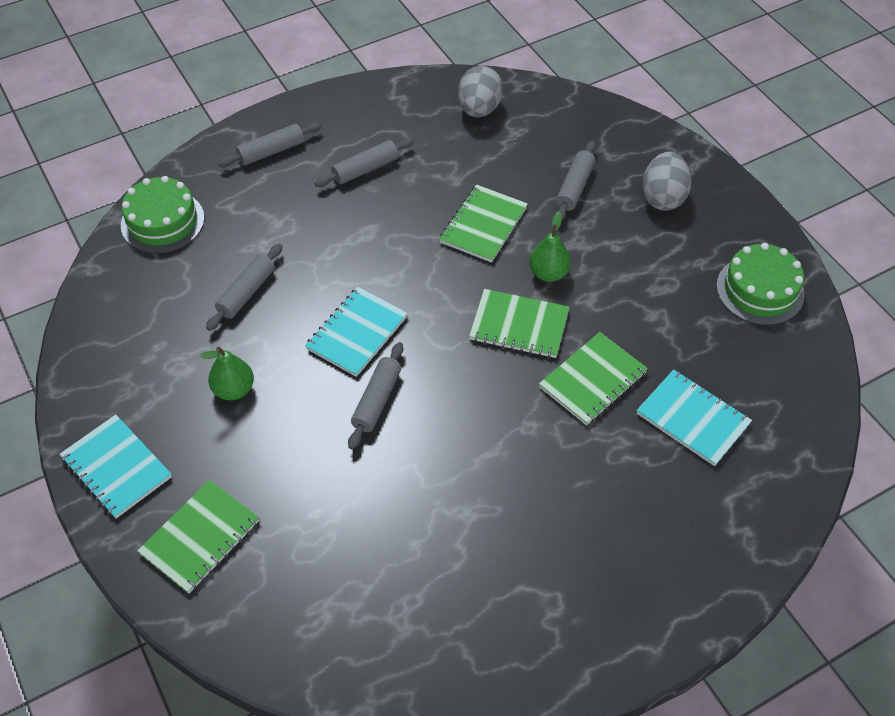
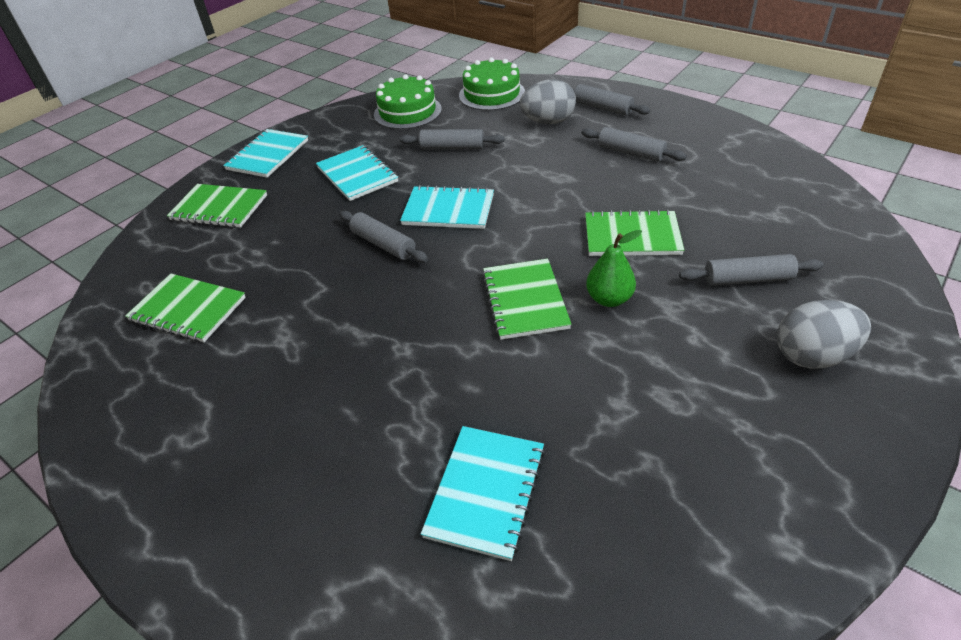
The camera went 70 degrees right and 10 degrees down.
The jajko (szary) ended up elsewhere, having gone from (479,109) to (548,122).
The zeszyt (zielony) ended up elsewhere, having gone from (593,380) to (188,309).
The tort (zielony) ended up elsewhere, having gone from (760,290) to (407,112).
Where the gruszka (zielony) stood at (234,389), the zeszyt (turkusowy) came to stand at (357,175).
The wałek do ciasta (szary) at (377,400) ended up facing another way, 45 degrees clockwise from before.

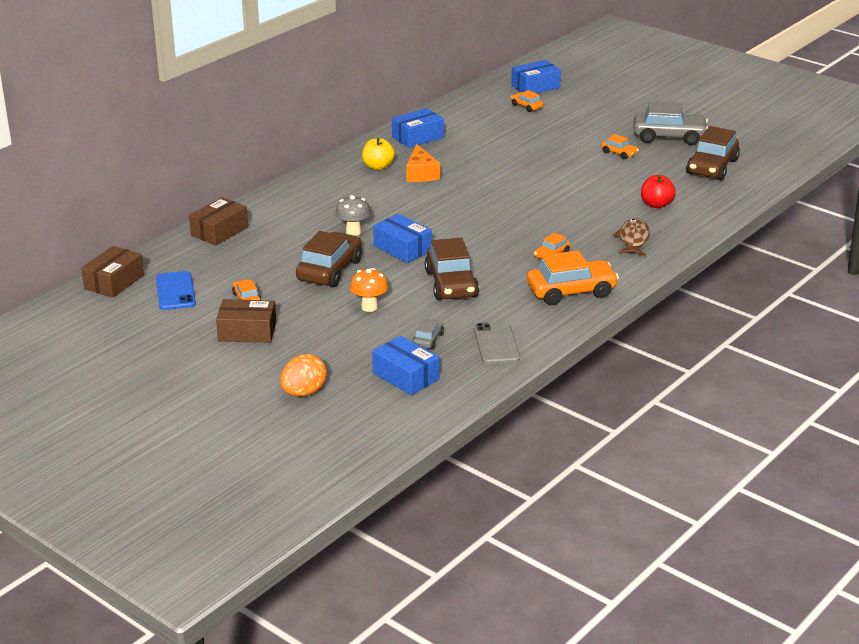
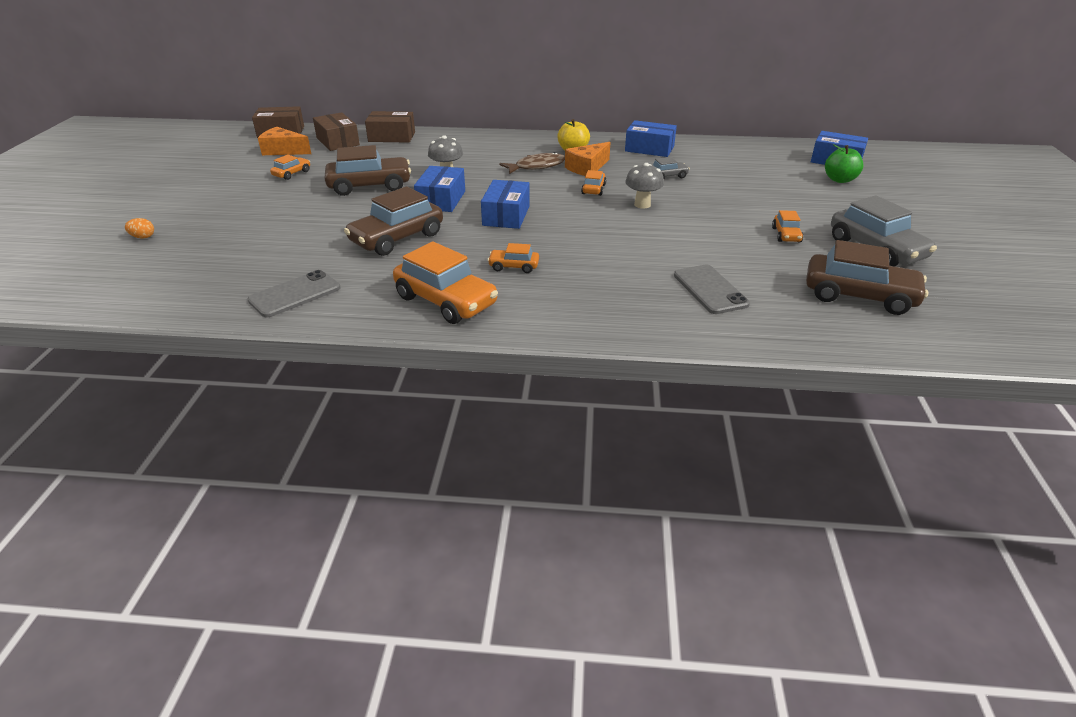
The camera went 55 degrees right and 5 degrees up.
The second view lost the grzyb (pomarańczowy) at (369,307).
The second view gained the grzyb (szary) at (642,205).
The second view gained the jabłko (zielony) at (839,180).
The pudełko (brązowy) ended up elsewhere, having gone from (247,332) to (338,141).
The pudełko (niebieski) ended up elsewhere, having gone from (406,376) to (506,215).
The samochód (szary) ended up elsewhere, having gone from (428,340) to (667,176).
The samochód (pomarańczowy) ended up elsewhere, having gone from (526,106) to (593,189).
The ryba (brązowy) ended up elsewhere, having gone from (633,239) to (537,166).
Where the telefon (niebieski) stood at (175,291), the ser (pomarańczowy) came to stand at (283,150).
Where the jabłko (czerwony) stood at (656,204), the telefon (szary) came to stand at (710,289).
The samochód (brązowy) at (712,167) ended up facing another way, 150 degrees counterclockwise from before.
The size of the jajko (pomarańczowy) at (304,392) changed by a factor of 0.50.

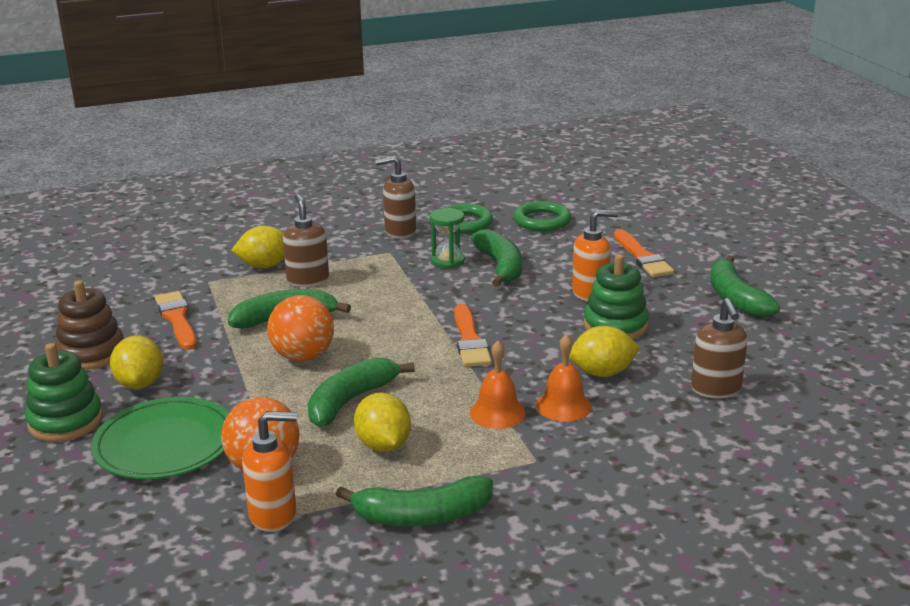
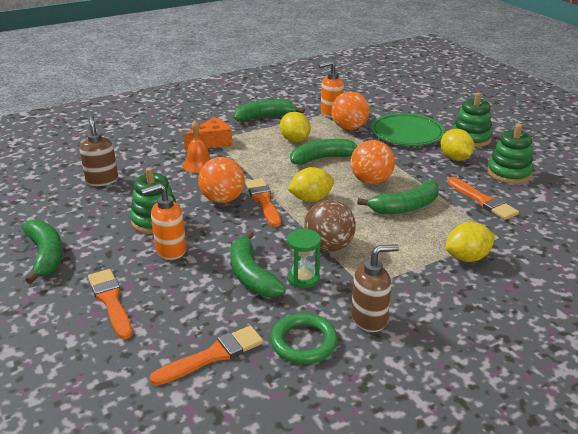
The camera went 170 degrees right and 5 degrees up.
The second view lost the dozownik mydła (brązowy) at (308,280).
The second view lost the dzwonek (pomarańczowy) at (497,412).
The second view gained the ser (pomarańczowy) at (212,142).
The second view gained the piłka (pomarańczowy) at (222,199).
The second view gained the piłka (brązowy) at (328,246).
The cytryna (żółty) ended up elsewhere, having gone from (602,373) to (311,199).
Where the pierścień (zielony) stood at (542,221), the pędzel (pomarańczowy) came to stand at (212,356).
What was the zabawka nakładanka (brązowy) at (91,353) turned into the zabawka nakładanka (zielony) at (508,173).
The banan (zielony) at (351,401) ended up facing another way, 135 degrees counterclockwise from before.

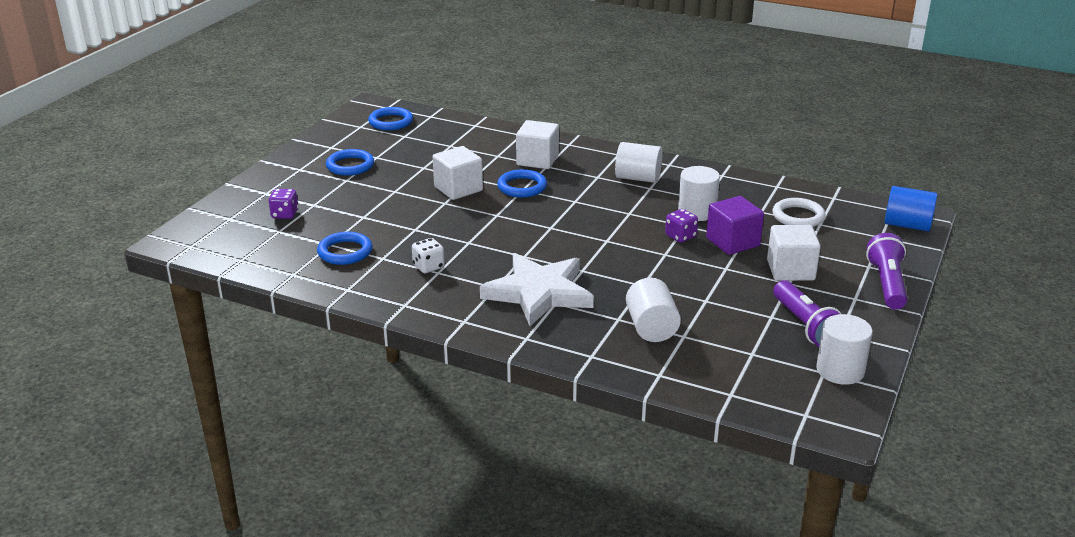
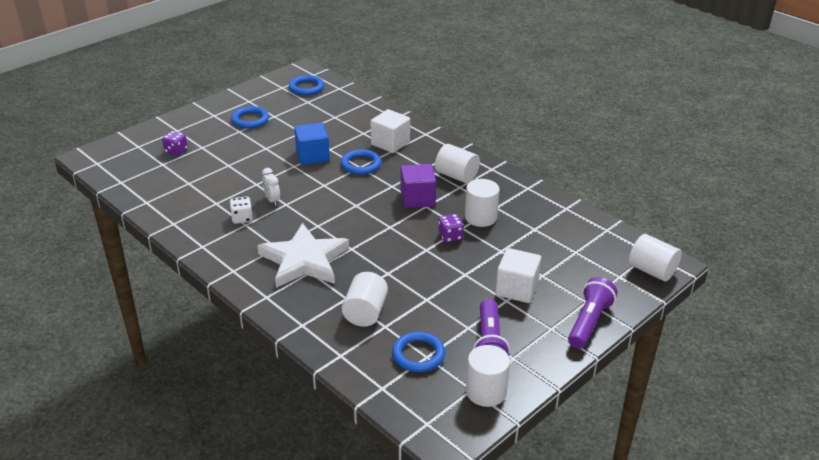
The camera went 20 degrees right and 5 degrees up.
The second view lost the pierścień (biały) at (798,216).
The second view gained the budzik (biały) at (272,200).
The pierścień (niebieski) ended up elsewhere, having gone from (345,252) to (418,355).
The sześcian (fioletowy) ended up elsewhere, having gone from (732,242) to (417,199).
What was the sześcian (biały) at (458,189) turned into the sześcian (niebieski) at (312,156).
What was the walec (niebieski) at (907,225) turned into the walec (biały) at (652,270).

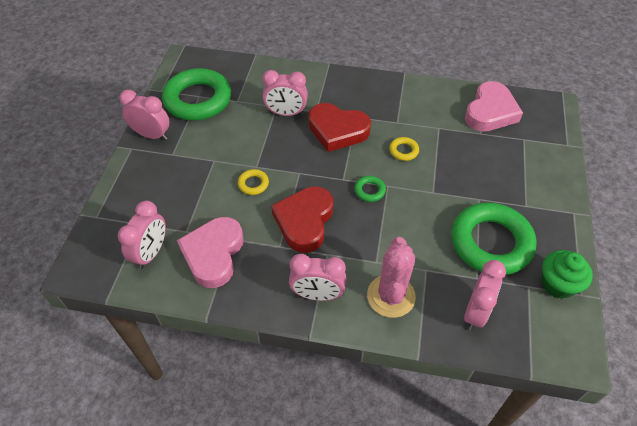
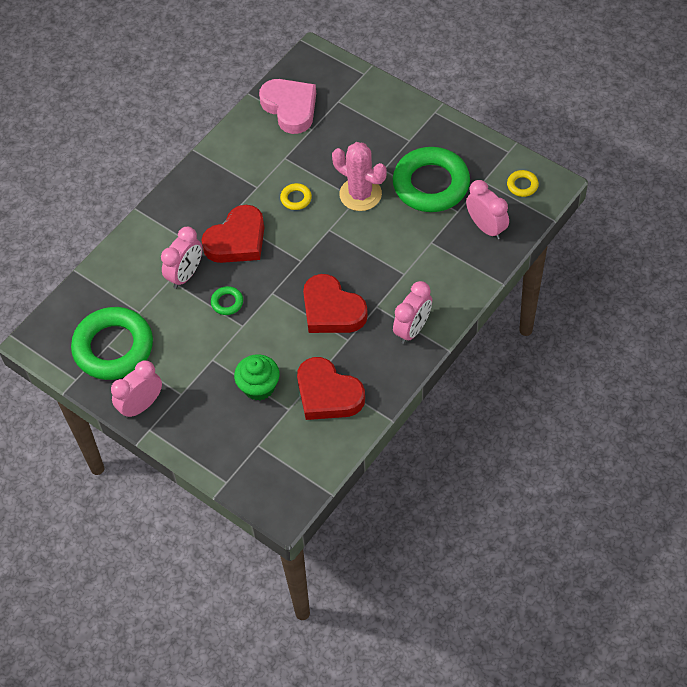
The camera went 60 degrees left and 5 degrees up.
The second view lost the budzik (różowy) at (151,253).
The pierścień (żółty) ended up elsewhere, having gone from (253,184) to (522,185).
The pierścień (zielony) ended up elsewhere, having gone from (369,190) to (227,302).
The kaktus (różowy) ended up elsewhere, having gone from (391,296) to (360,194).
The muffinka (zielony) ended up elsewhere, having gone from (558,284) to (259,387).
What was the serce (różowy) at (213,254) turned into the serce (czerwony) at (328,394).

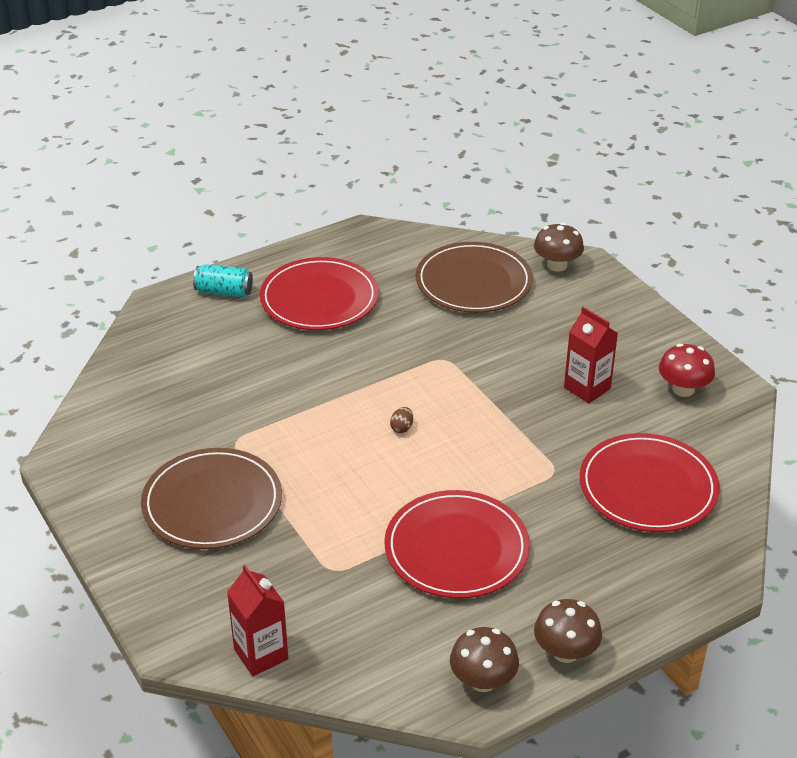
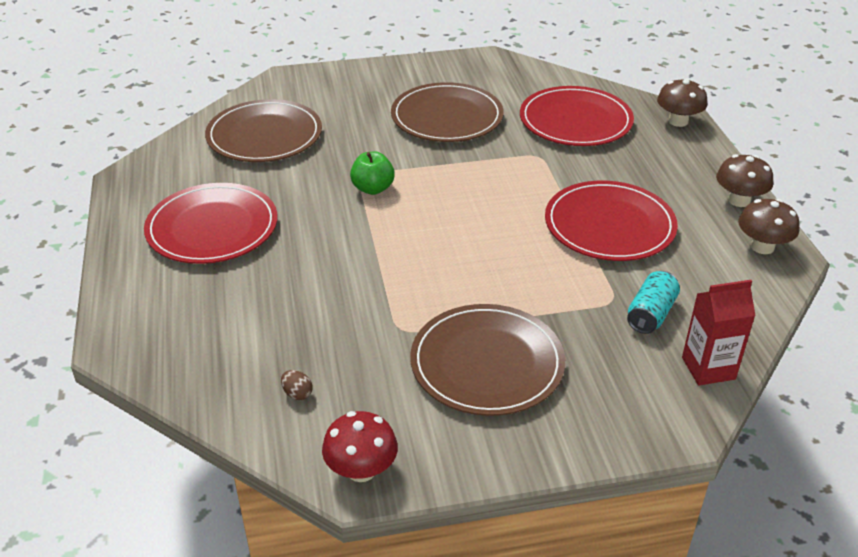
The camera went 70 degrees left and 0 degrees up.
The second view gained the jabłko (zielony) at (373,188).
The puszka (turkusowy) ended up elsewhere, having gone from (224,292) to (651,314).
The jajko (brązowy) ended up elsewhere, having gone from (402,428) to (297,394).
The grzyb (brązowy) ended up elsewhere, having gone from (557,265) to (678,121).
The grzyb (czerwony) ended up elsewhere, having gone from (683,389) to (361,470).
Where the karton mleka (czerwony) stood at (587,388), the talerz (brązowy) came to stand at (447,117).

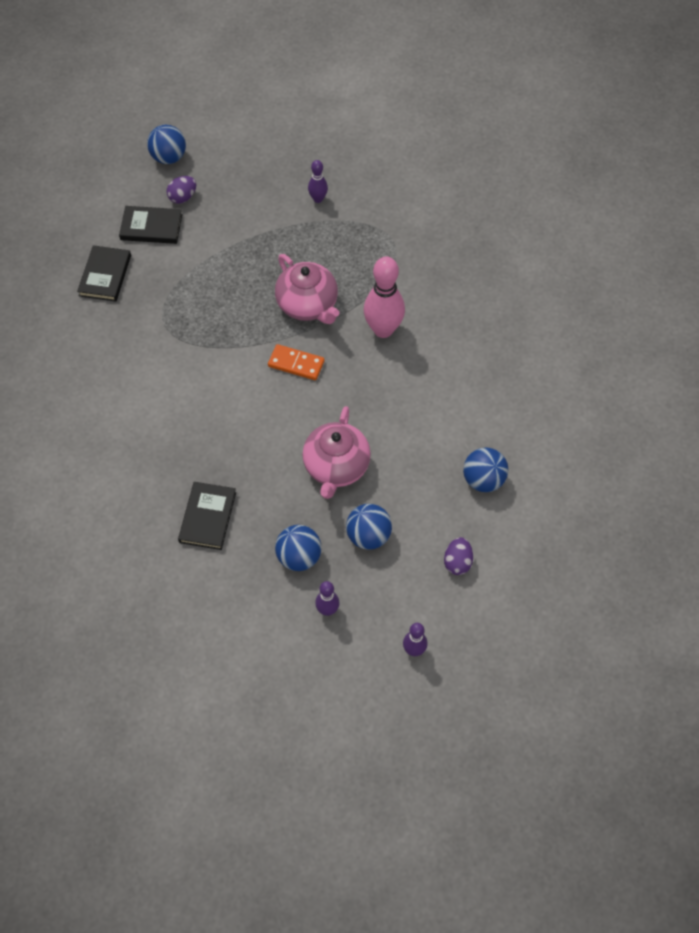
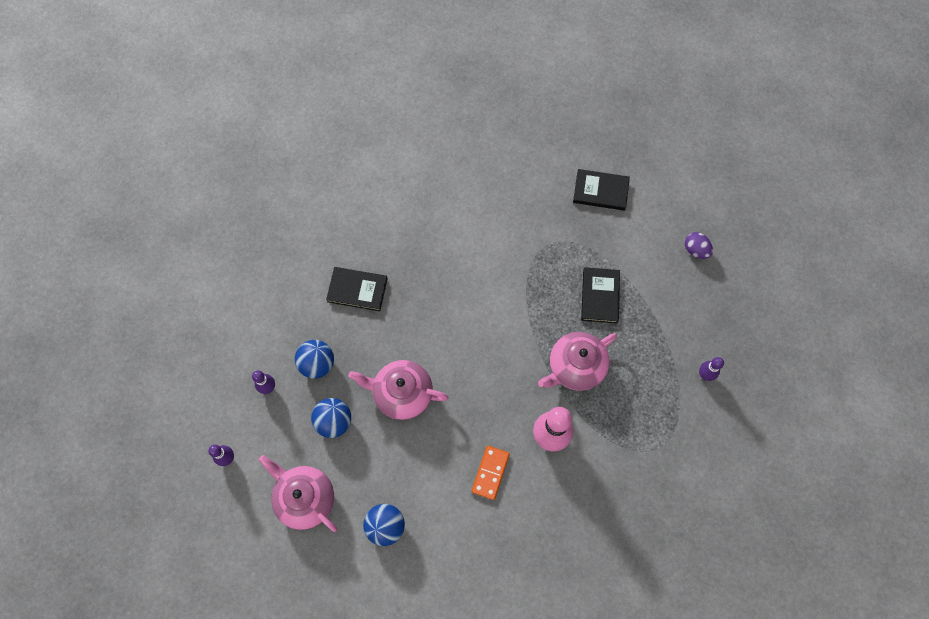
The camera went 90 degrees right and 10 degrees up.
The second view lost the piłka (niebieski) at (169,157).
The książka (czarny) ended up elsewhere, having gone from (151,227) to (600,296).
The kostka domina (pomarańczowy) ended up elsewhere, having gone from (296,364) to (490,473).
Where the jajko (fioletowy) stood at (457,562), the imbryk (różowy) came to stand at (305,498).

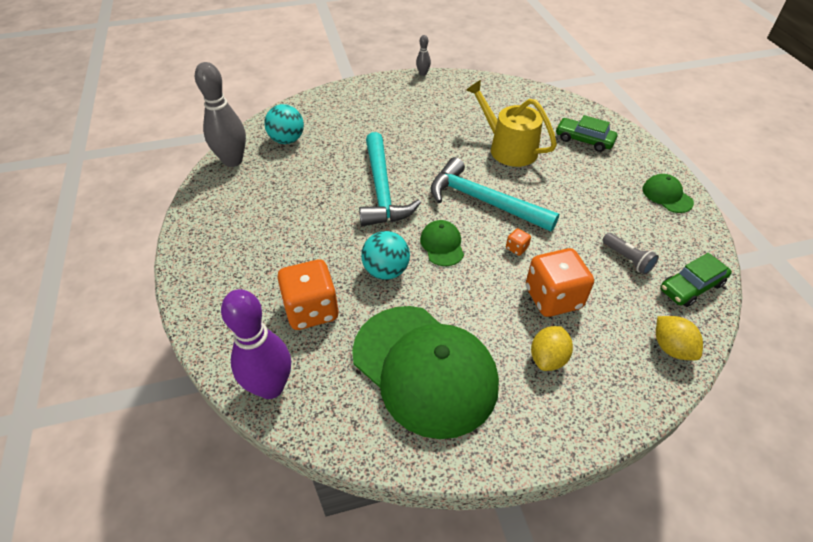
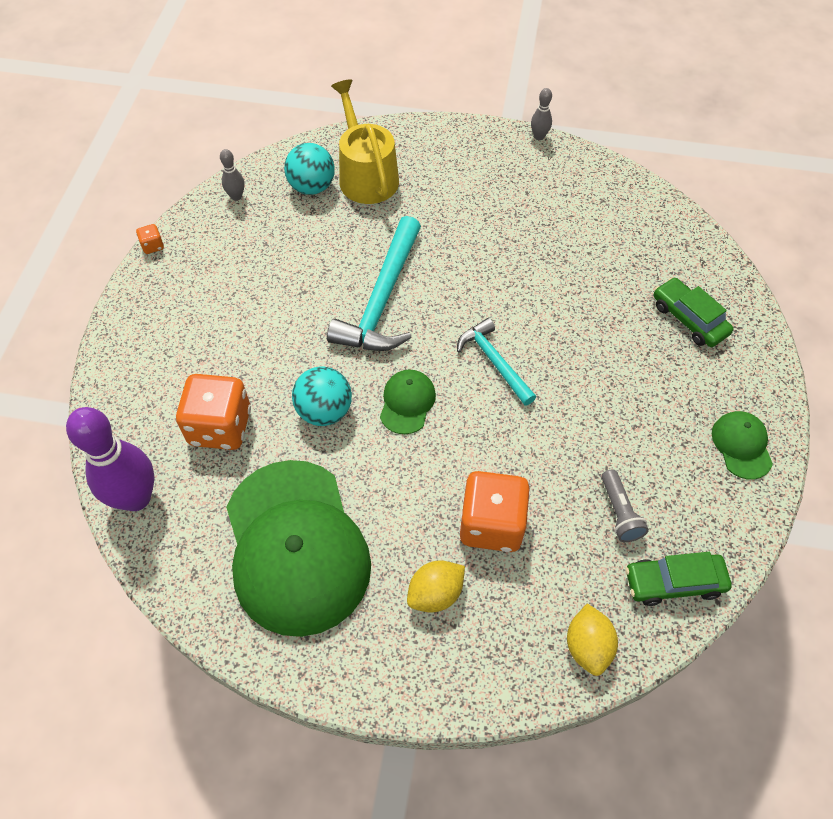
The camera went 25 degrees right and 10 degrees up.
The konewka (żółty) ended up elsewhere, having gone from (508,148) to (366,175).
The kostka do gry (pomarańczowy) ended up elsewhere, having gone from (516,248) to (153,246).
The size of the kręgiel (szary) at (233,161) changed by a factor of 0.45.
The size of the młotek (turkusowy) at (483,201) changed by a factor of 0.59.

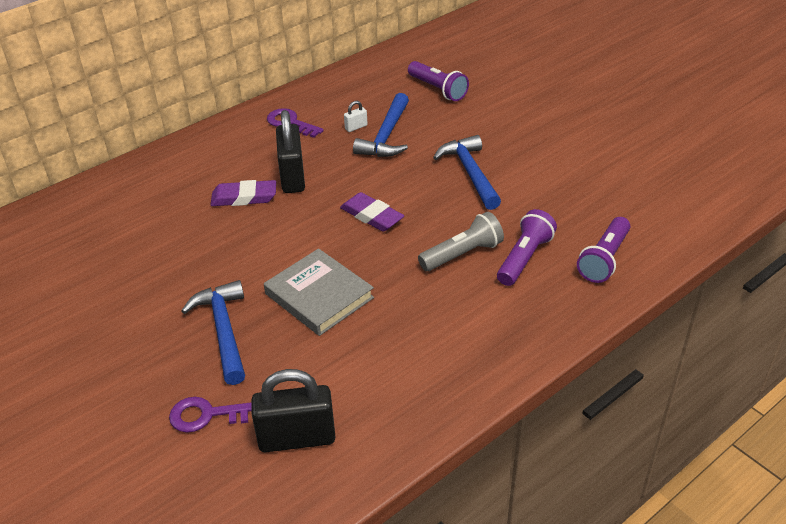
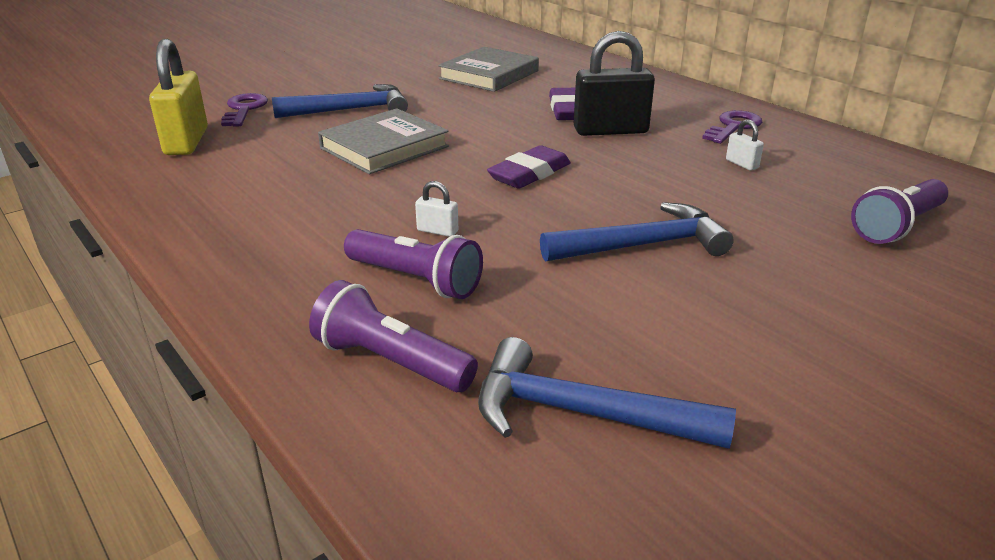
The camera went 90 degrees right and 10 degrees down.
The second view gained the książka (szary) at (489,75).
The młotek (niebieski) ended up elsewhere, having gone from (386,136) to (582,413).
Where the latarka (szary) stood at (462,254), the kłódka (biały) came to stand at (437,231).
What was the kłódka (czarny) at (297,438) turned into the kłódka (żółty) at (186,142).

